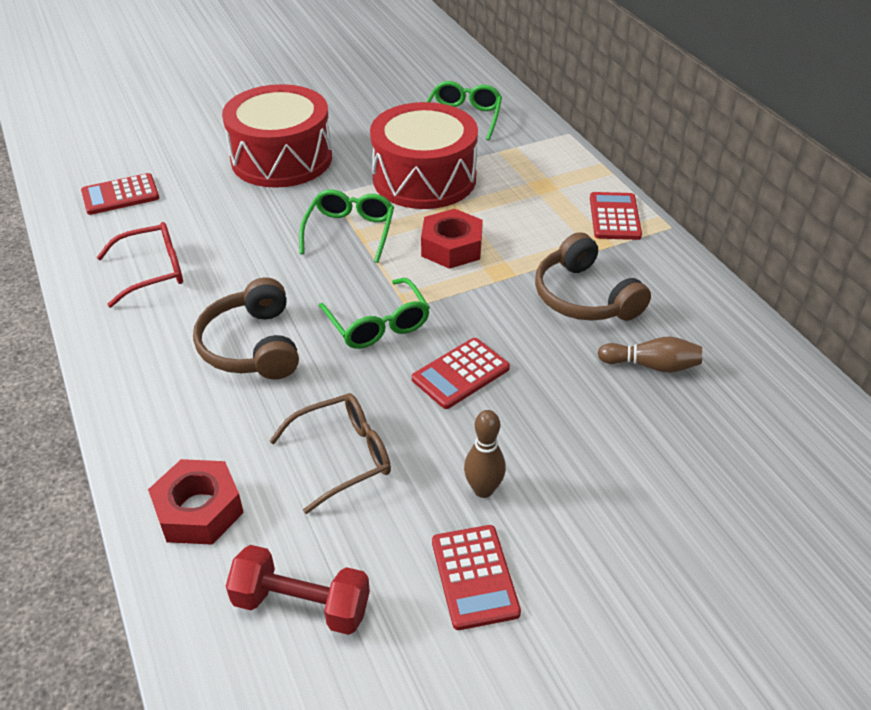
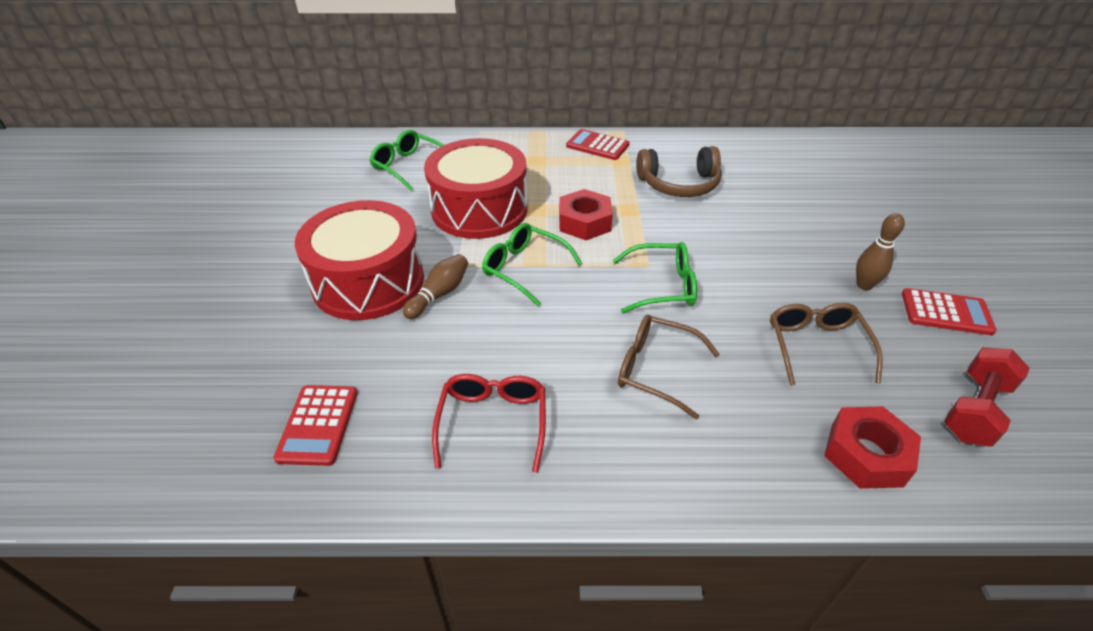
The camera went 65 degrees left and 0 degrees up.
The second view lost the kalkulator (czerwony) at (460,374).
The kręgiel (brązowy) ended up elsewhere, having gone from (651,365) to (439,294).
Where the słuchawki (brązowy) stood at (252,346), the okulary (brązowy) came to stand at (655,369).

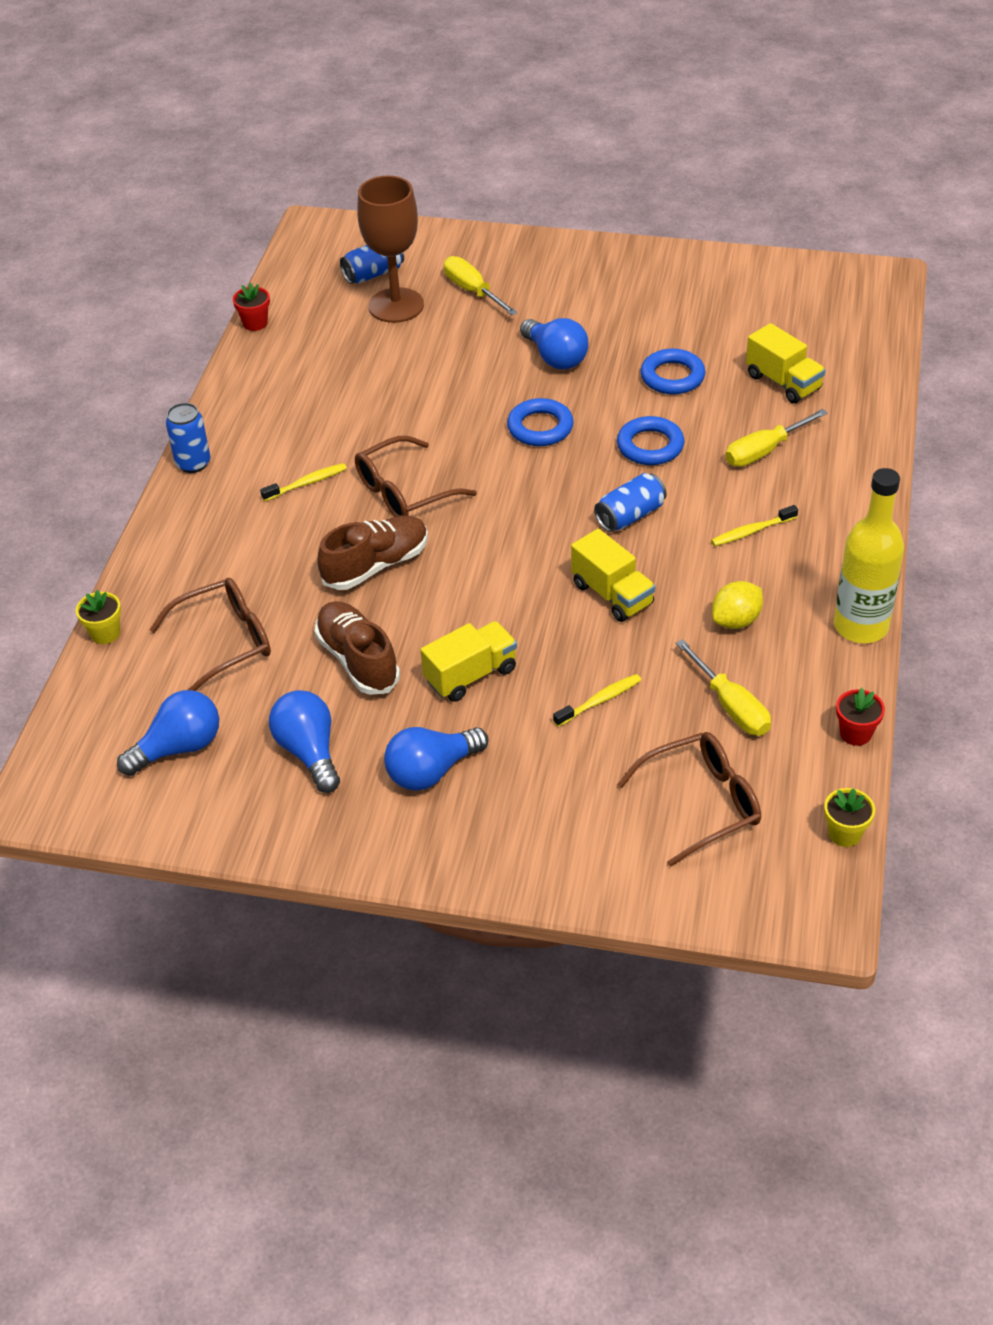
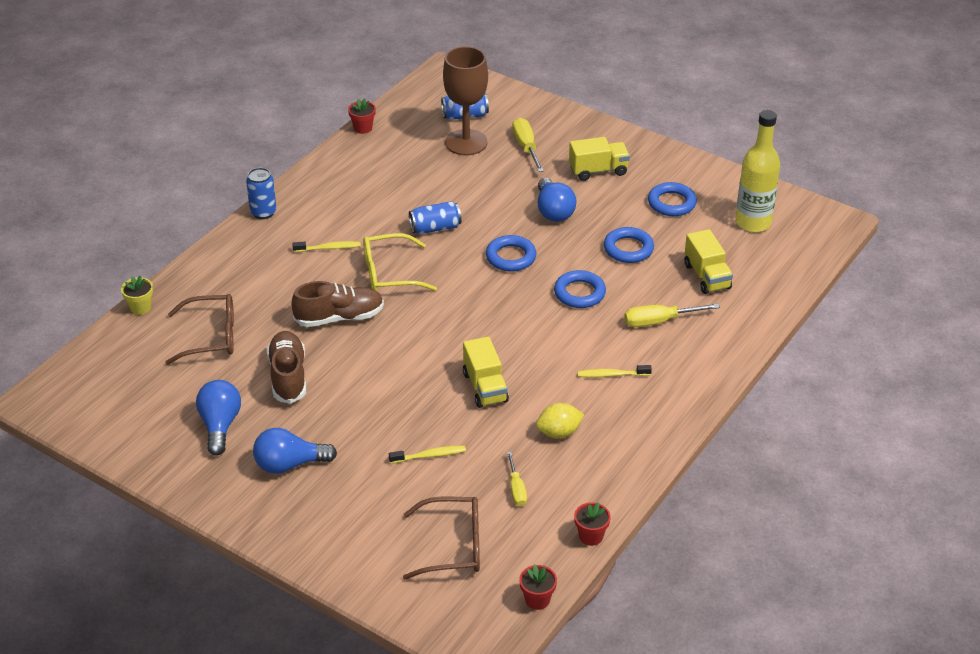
The camera went 20 degrees right and 5 degrees down.
The second view lost the żarówka (niebieski) at (179,747).
The second view gained the pierścień (niebieski) at (671,203).
The ciężarówka (żółty) ended up elsewhere, having gone from (471,675) to (598,170).
The puszka (niebieski) ended up elsewhere, having gone from (630,516) to (435,228).
The butelka (żółty) ended up elsewhere, having gone from (860,626) to (753,222).
What was the okulary (brązowy) at (405,491) turned into the okulary (żółty) at (390,273).
What was the doniczka (żółty) at (845,833) turned into the doniczka (czerwony) at (537,600).
The size of the śrubokręt (żółty) at (731,707) changed by a factor of 0.66.

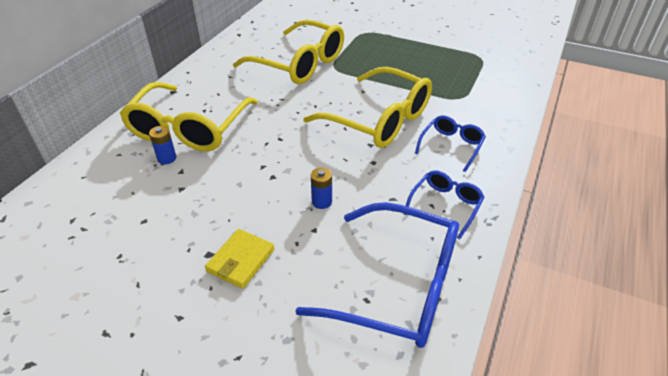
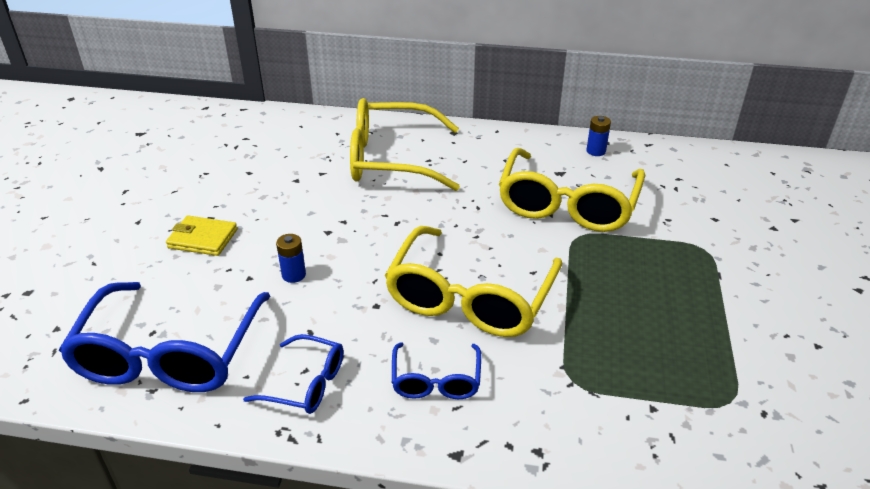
The camera went 75 degrees right and 5 degrees down.
The bateria (niebieski) ended up elsewhere, having gone from (167,158) to (596,151).
The okulary (niebieski) at (451,146) ended up facing another way, 75 degrees clockwise from before.

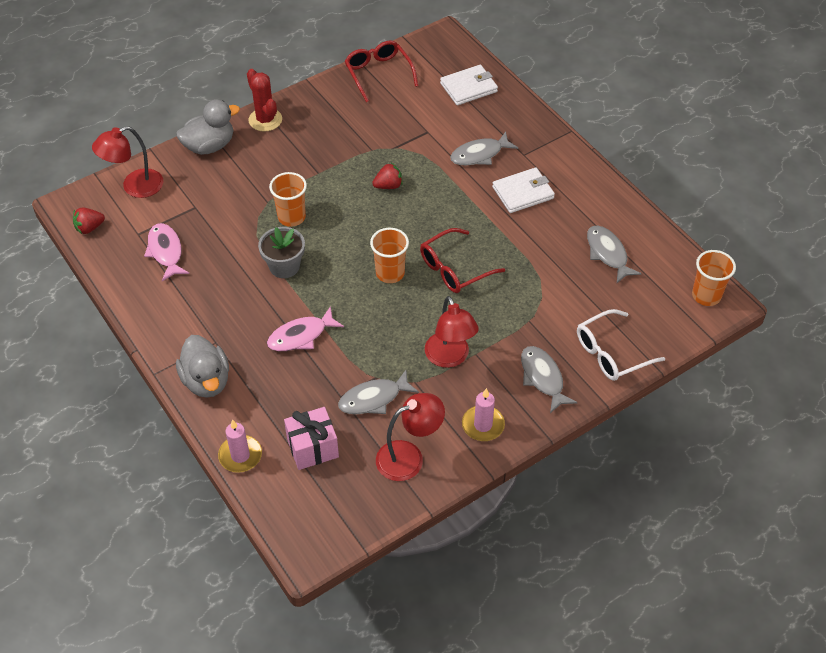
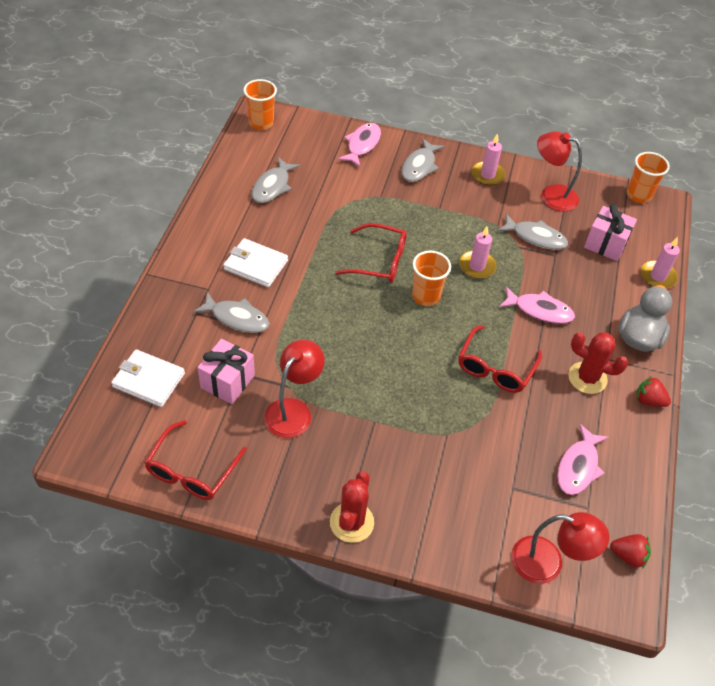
The camera went 135 degrees left and 0 degrees up.
The second view lost the kaczka (szary) at (209,146).
The second view gained the prezent (różowy) at (227,381).
The second view gained the świeca (różowy) at (477,266).
The second view gained the kaktus (czerwony) at (587,378).
The szklanka (pomarańczowy) ended up elsewhere, having gone from (291,217) to (638,195).
The truskawka (czerwony) ended up elsewhere, having gone from (388,186) to (648,400).
The lampka (czerwony) ended up elsewhere, having gone from (450,358) to (293,410).
Where the doniczka (szary) stood at (284,266), the okulary (czerwony) came to stand at (495,368).
Where the okulary (biały) stood at (611,353), the ryba (różowy) came to stand at (362,145).

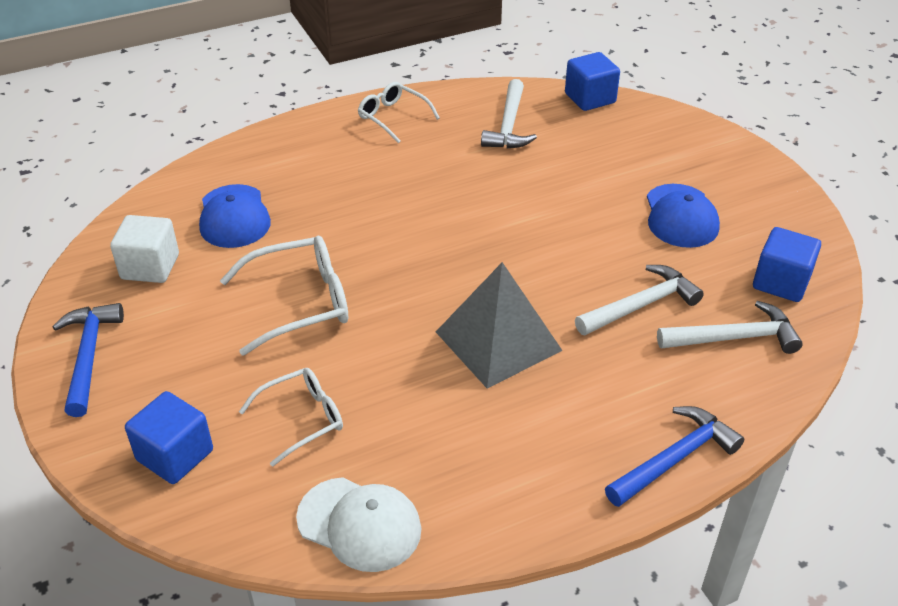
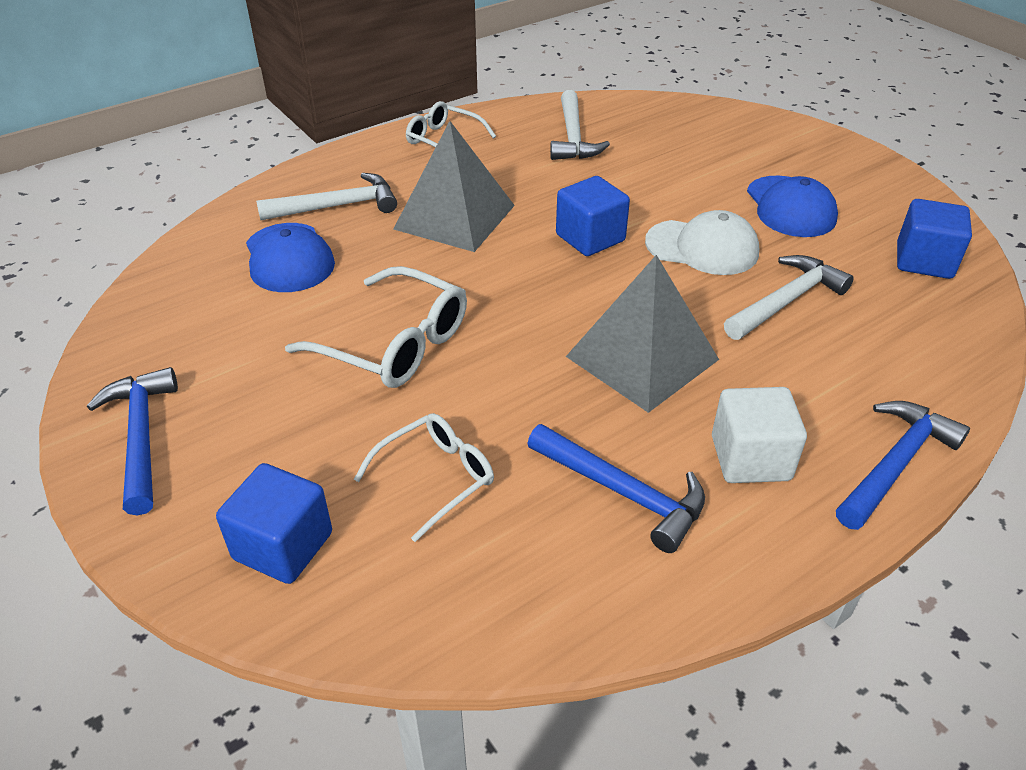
The camera went 10 degrees left and 0 degrees up.
The second view gained the piramida (szary) at (455,217).
The second view gained the młotek (niebieski) at (622,492).
The sześcian (biały) ended up elsewhere, having gone from (150,267) to (750,458).
The czapka (biały) ended up elsewhere, having gone from (359,524) to (702,248).
The sześcian (niebieski) ended up elsewhere, having gone from (590,98) to (590,238).
The młotek (biały) ended up elsewhere, having gone from (733,338) to (337,206).
The okulary (biały) at (299,303) ended up facing another way, 60 degrees clockwise from before.

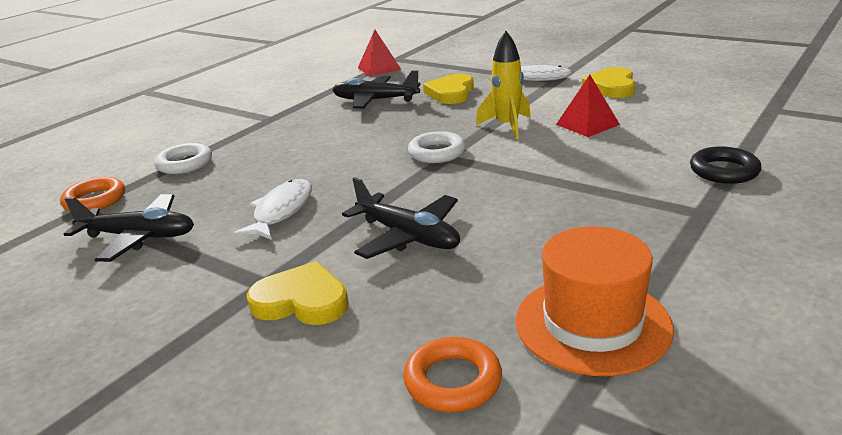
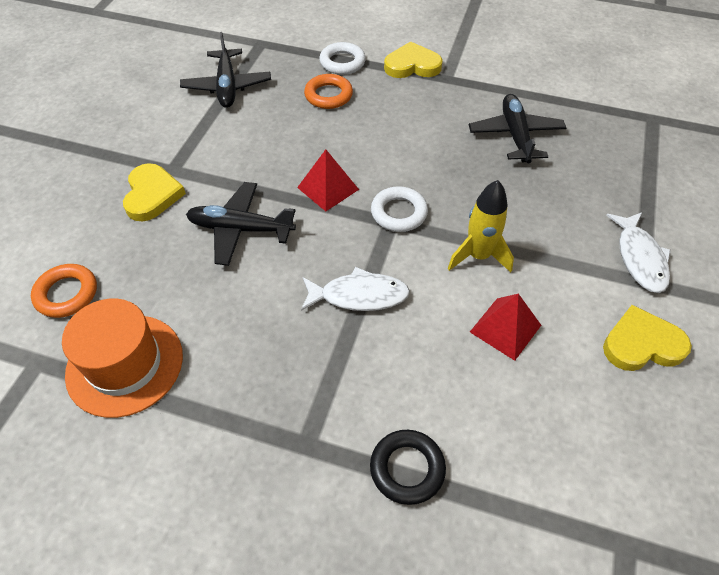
The camera went 70 degrees right and 25 degrees up.
The pierścień (pomarańczowy) ended up elsewhere, having gone from (95,200) to (328,95).
The ryba (biały) ended up elsewhere, having gone from (281,211) to (359,296).
The piramida (czerwony) ended up elsewhere, having gone from (379,68) to (328,188).
The serce (żółty) ended up elsewhere, having gone from (451,93) to (412,65).
The samolot (czarny) at (408,236) ended up facing another way, 75 degrees clockwise from before.

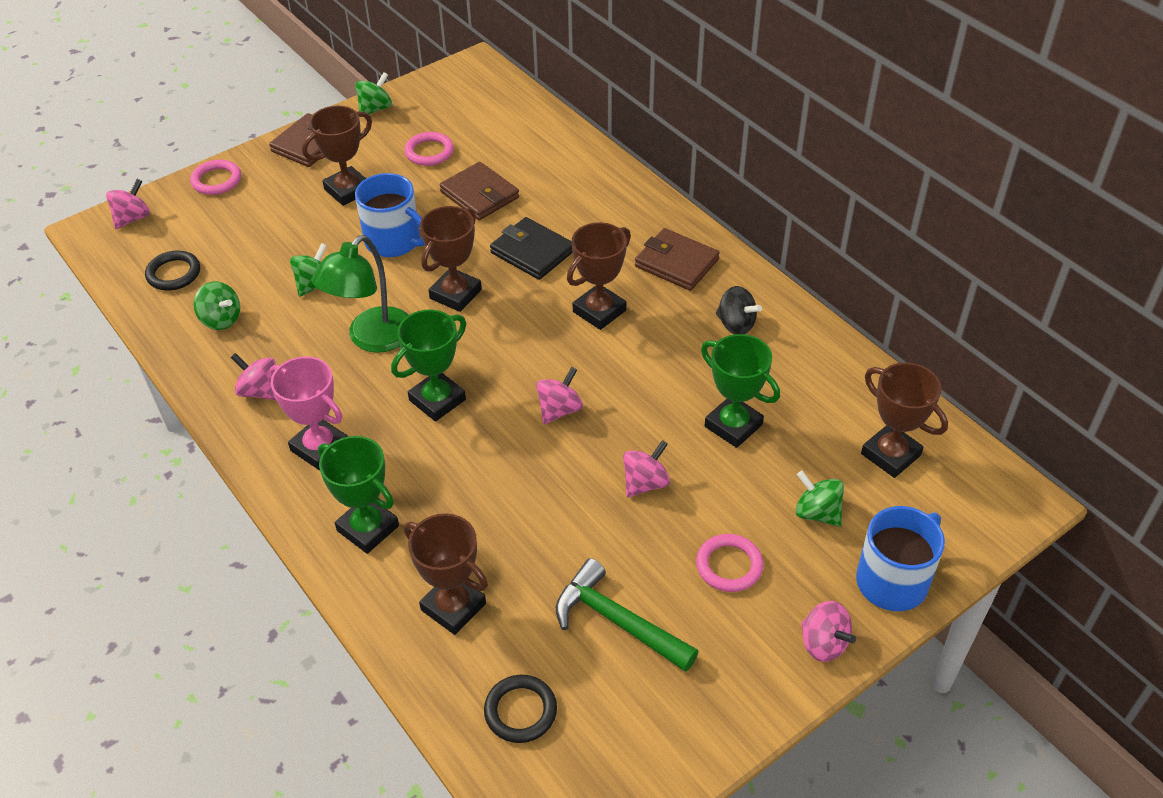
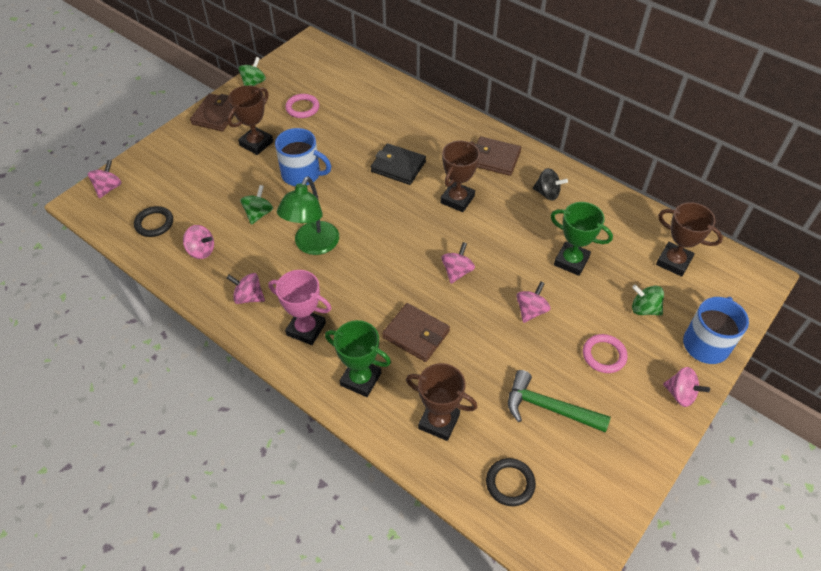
The camera went 15 degrees left and 5 degrees up.
The second view lost the pierścień (różowy) at (216,180).
The second view lost the puchar (zielony) at (437,400).
The second view lost the puchar (brązowy) at (455,294).
The portfel (brązowy) ended up elsewhere, having gone from (479,195) to (416,334).
What was the bączek (zielony) at (221,319) turned into the bączek (różowy) at (201,251).

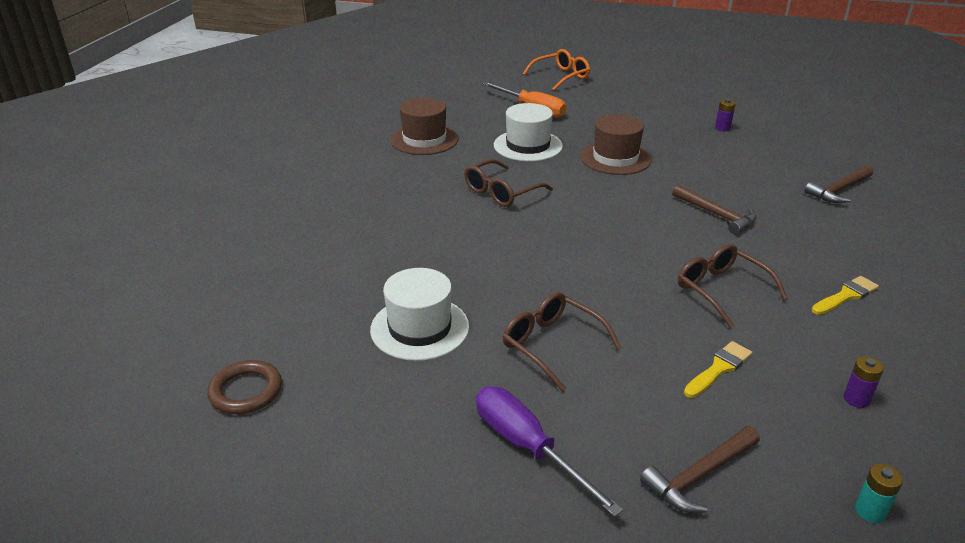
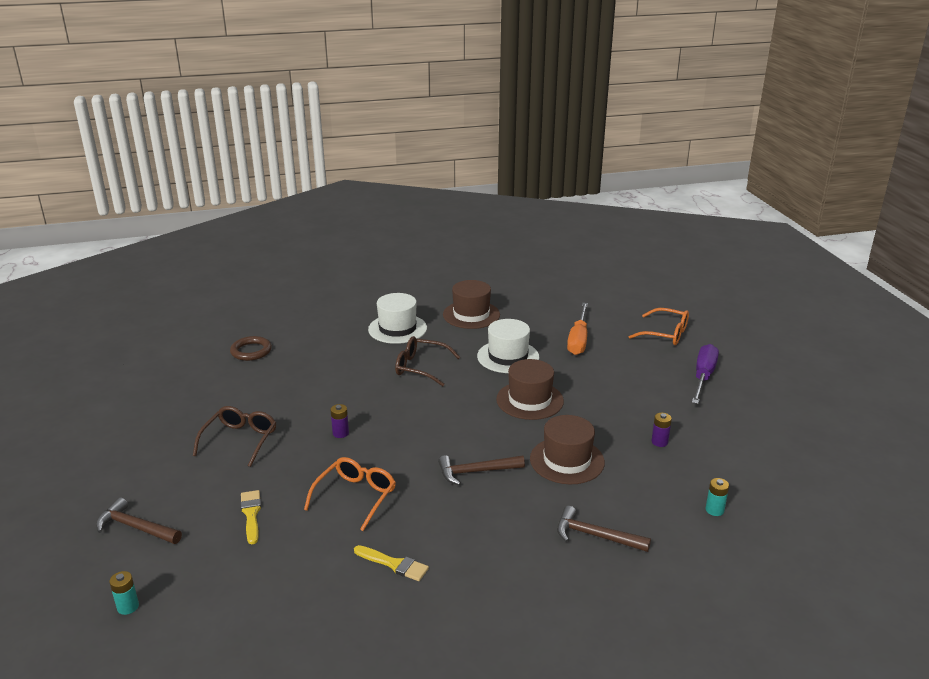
The camera went 60 degrees right and 5 degrees down.
The second view gained the kapelusz (brązowy) at (567,460).
The second view gained the bateria (turkusowy) at (714,510).
The pierścień (brązowy) ended up elsewhere, having gone from (246,391) to (251,351).
The kapelusz (biały) ended up elsewhere, having gone from (419,328) to (397,329).
The śrubokręt (fioletowy) ended up elsewhere, having gone from (527,447) to (703,377).
The bateria (fioletowy) ended up elsewhere, having gone from (856,399) to (340,433).
What was the okulary (brązowy) at (721,290) turned into the okulary (pomarańczowy) at (355,497).
The młotek (brązowy) at (716,215) ended up facing another way, 60 degrees clockwise from before.
The pędzel (żółty) at (718,369) ended up facing another way, 120 degrees counterclockwise from before.

